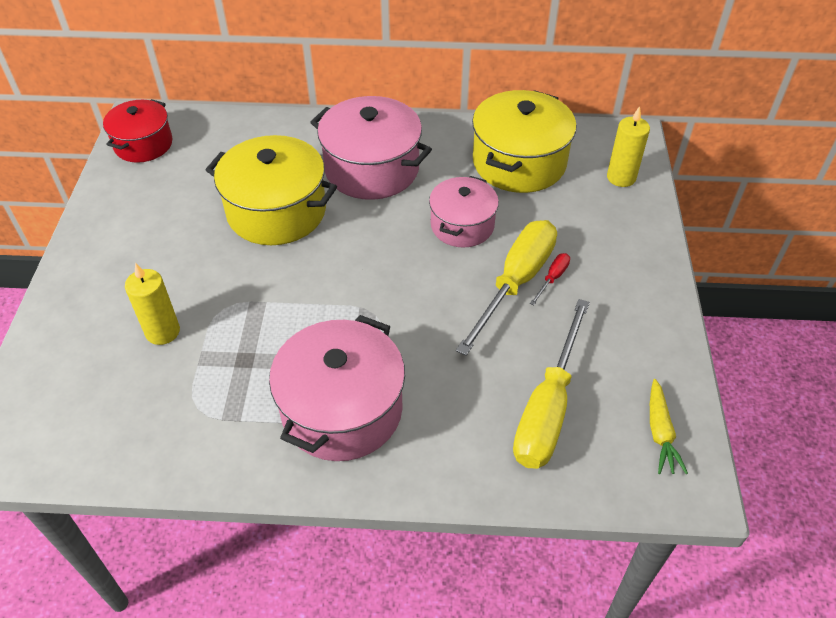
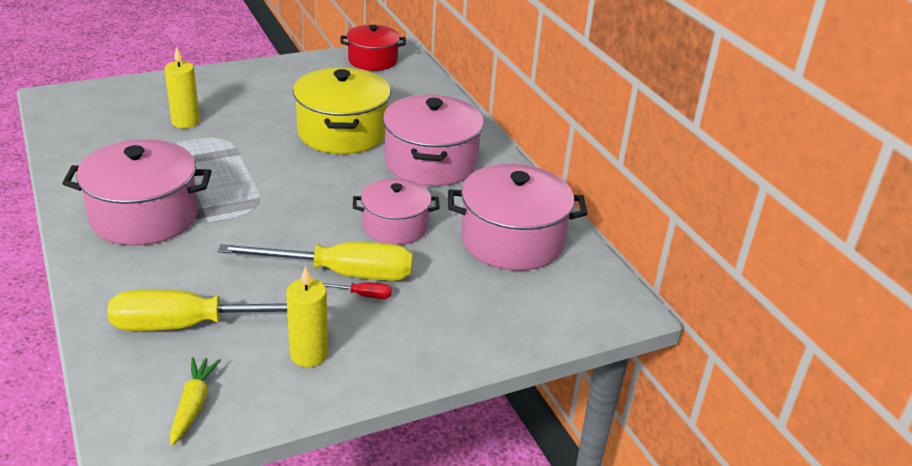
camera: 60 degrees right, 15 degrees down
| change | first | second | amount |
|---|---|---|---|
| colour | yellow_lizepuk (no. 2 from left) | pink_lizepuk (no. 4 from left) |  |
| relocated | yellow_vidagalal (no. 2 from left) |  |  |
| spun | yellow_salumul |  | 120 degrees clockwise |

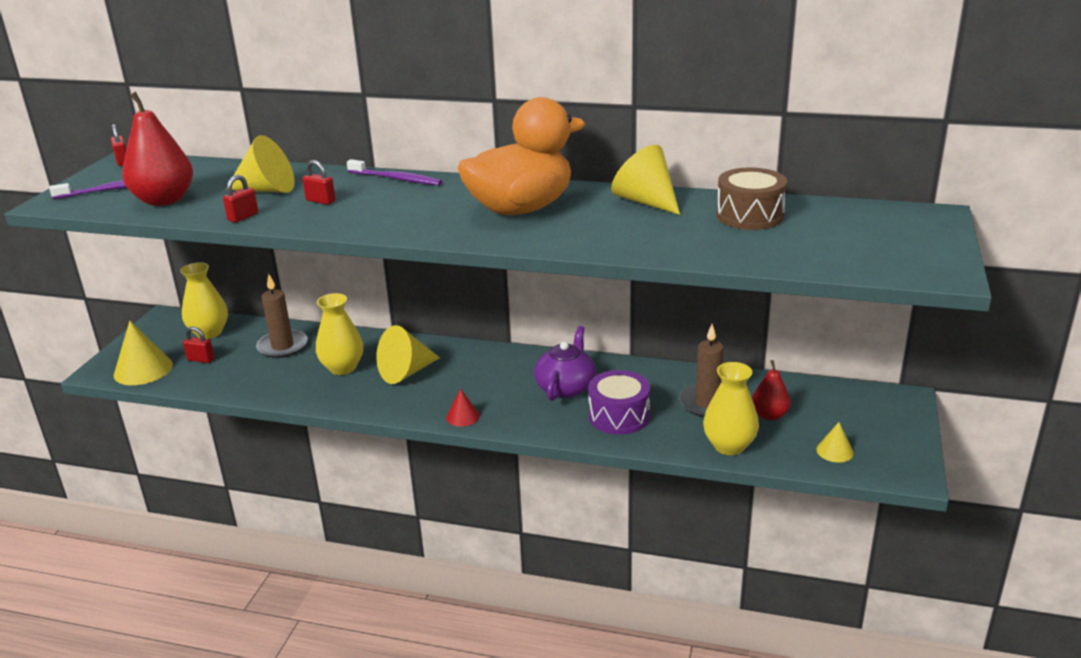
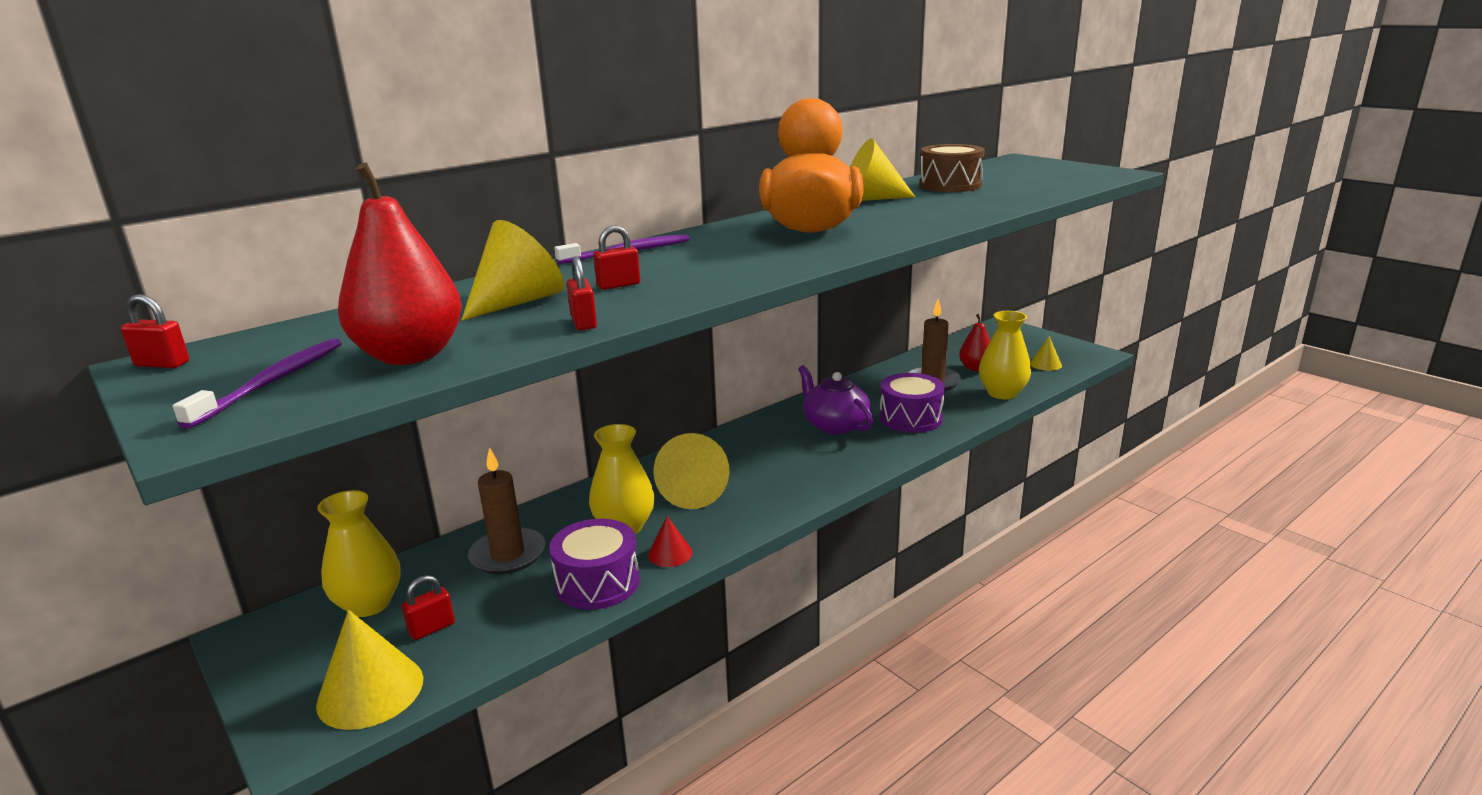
camera: 55 degrees left, 5 degrees down
| change | first | second | amount |
|---|---|---|---|
| relocated | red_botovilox |  |  |
| appeared |  | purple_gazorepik (no. 1 from left) |  |

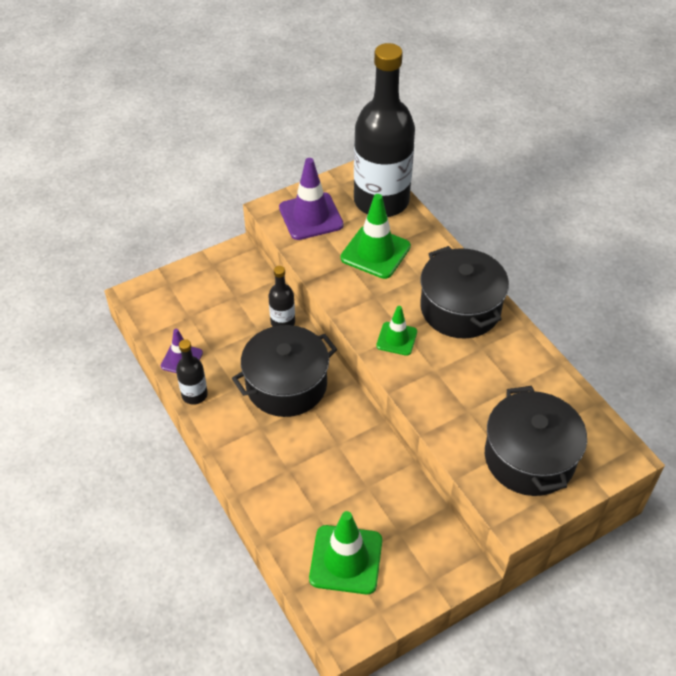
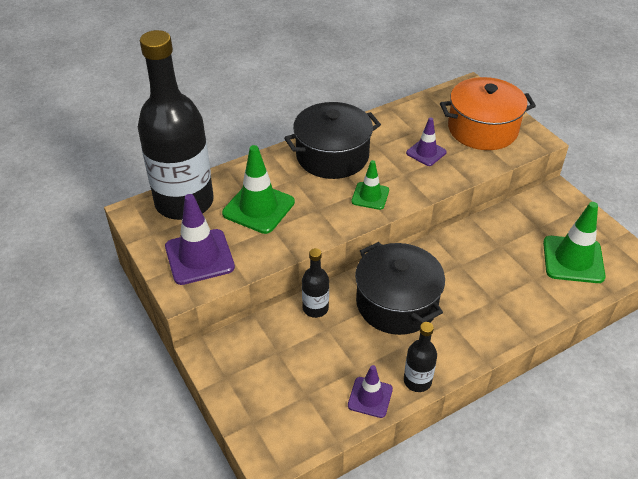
camera: 90 degrees left, 5 degrees down
| change | first | second | amount |
|---|---|---|---|
| colour | black_lizepuk (no. 3 from left) | orange_lizepuk |  |
| appeared |  | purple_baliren (no. 3 from left) |  |

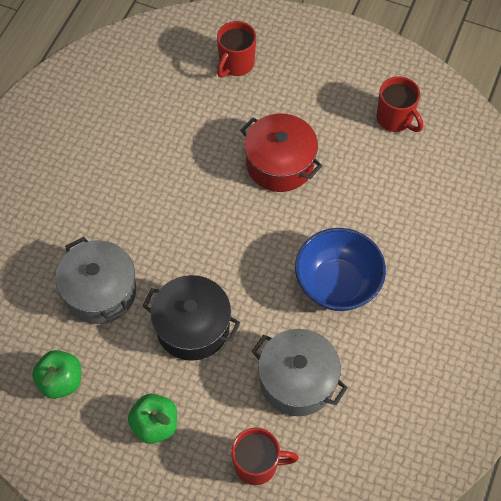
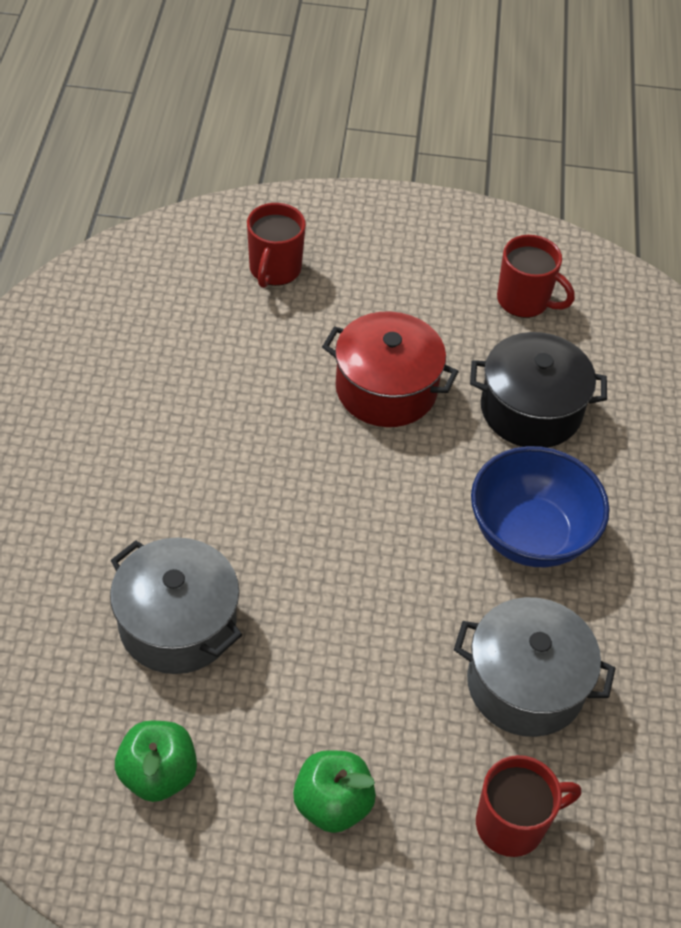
camera: 20 degrees left, 10 degrees down
| change | first | second | amount |
|---|---|---|---|
| relocated | black_lizepuk |  |  |

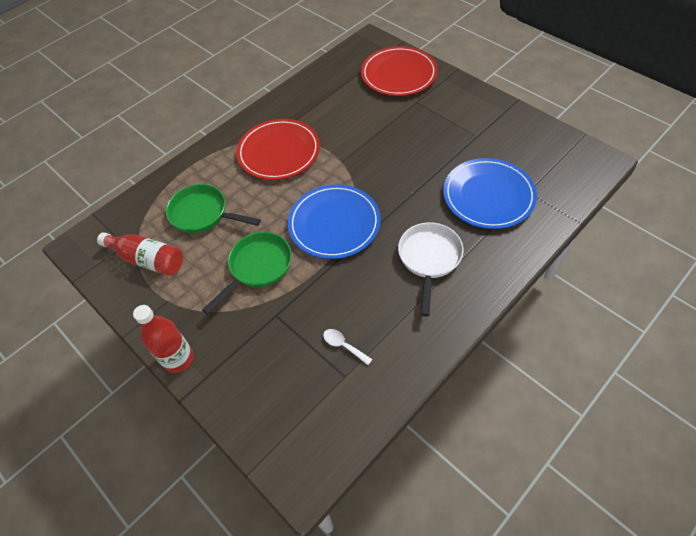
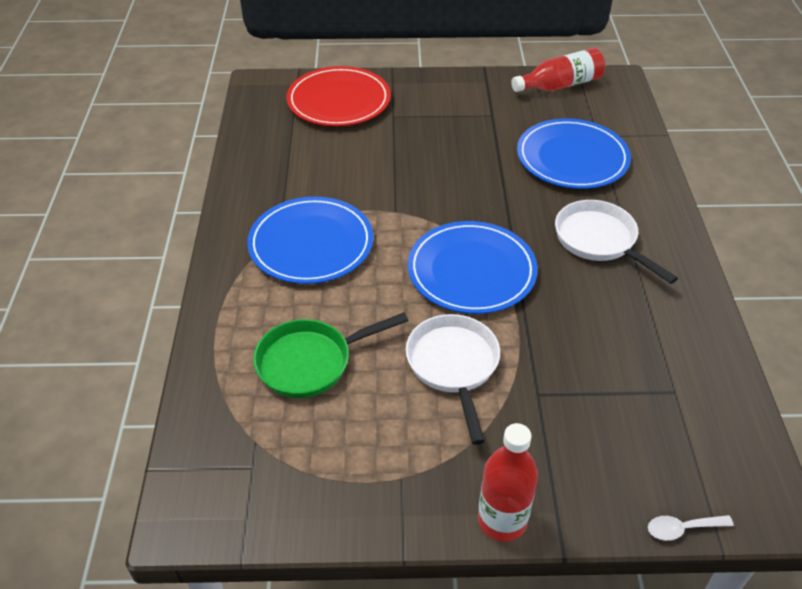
camera: 50 degrees left, 10 degrees down
| change | first | second | amount |
|---|---|---|---|
| relocated | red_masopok (no. 1 from left in the first image) | red_masopok (no. 2 from left) |  |
| colour | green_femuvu (no. 2 from left) | white_femuvu (no. 1 from left) |  |
| colour | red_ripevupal (no. 1 from left) | blue_ripevupal (no. 1 from left) |  |
| relocated | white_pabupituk |  |  |

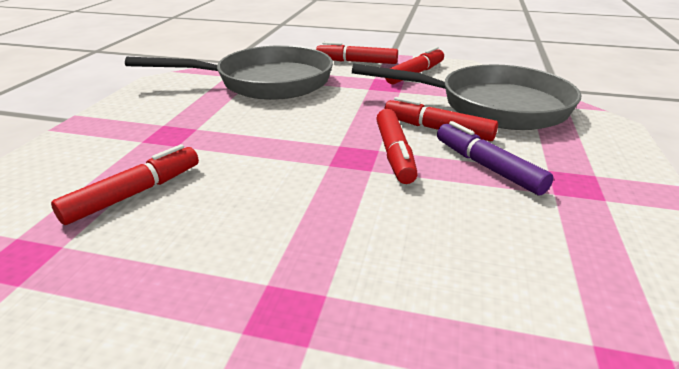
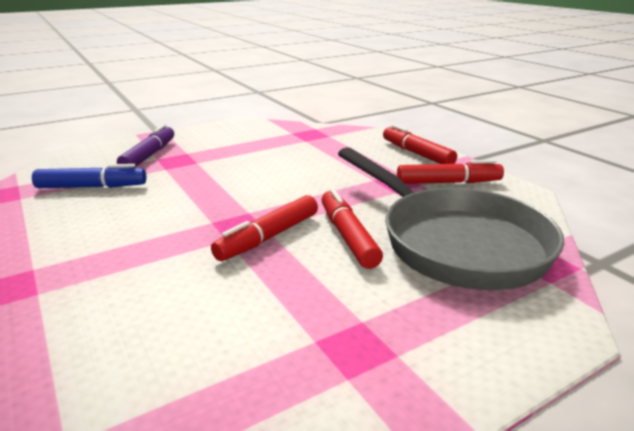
camera: 45 degrees right, 5 degrees down
| change | first | second | amount |
|---|---|---|---|
| colour | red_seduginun (no. 1 from left) | blue_seduginun |  |
| missing | grey_femuvu (no. 1 from left) |  |  |
| relocated | purple_seduginun |  |  |

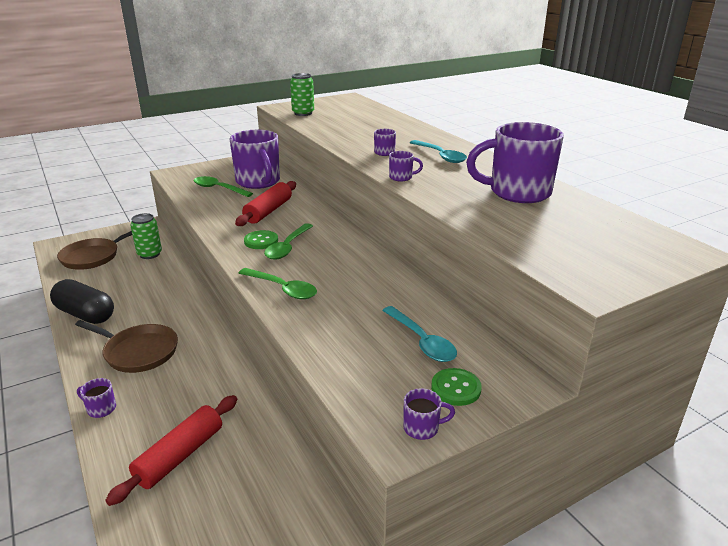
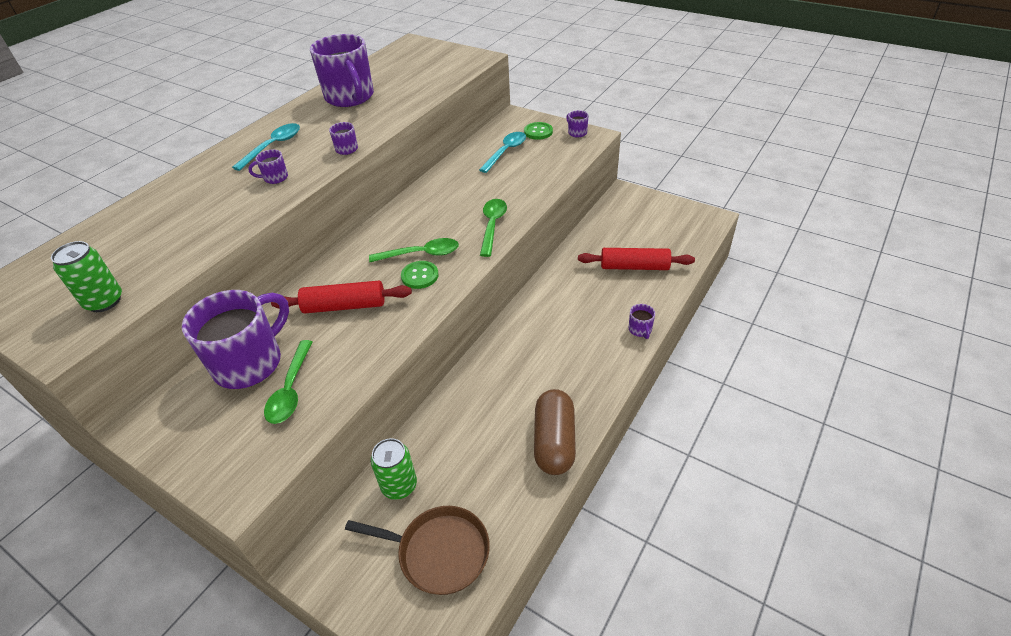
camera: 115 degrees left, 15 degrees up
| change | first | second | amount |
|---|---|---|---|
| colour | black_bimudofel | brown_bimudofel |  |
| missing | brown_femuvu (no. 2 from left) |  |  |

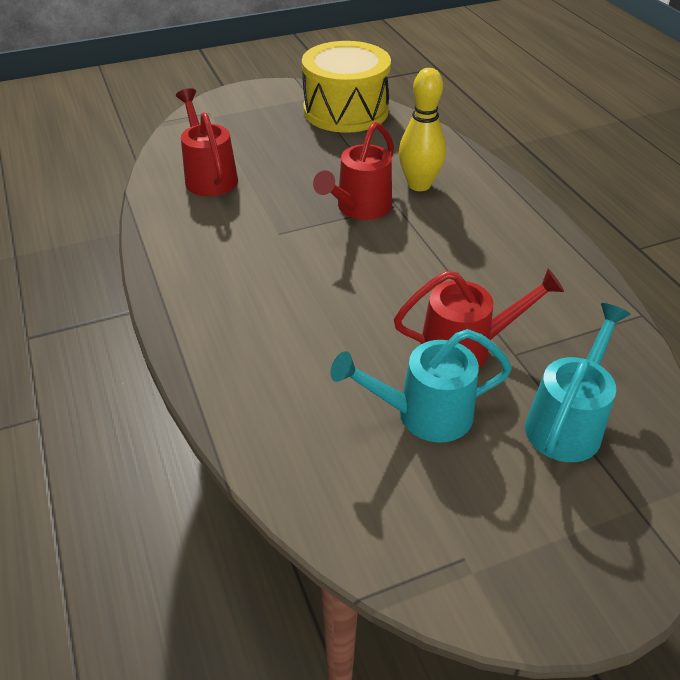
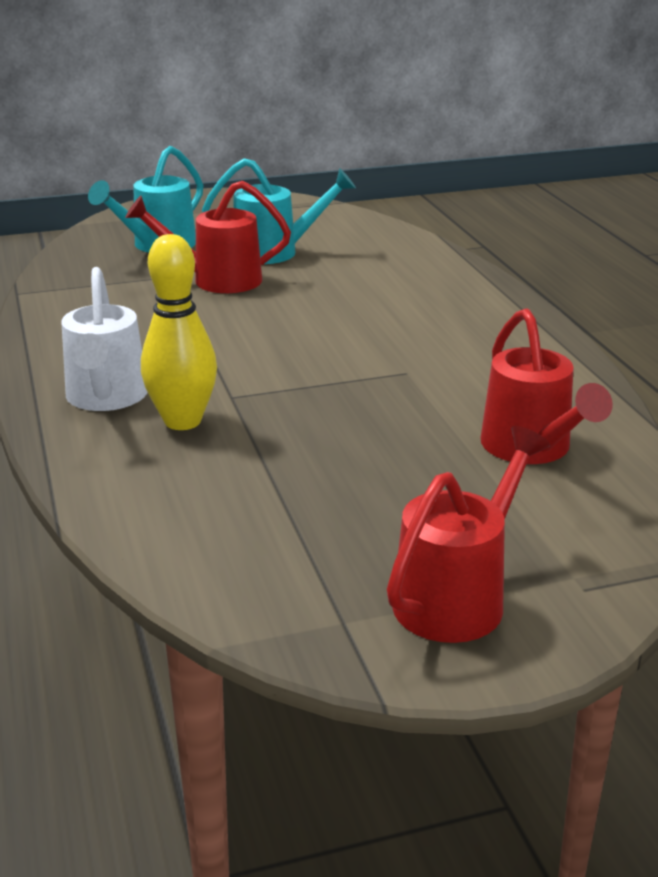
camera: 175 degrees left, 15 degrees down
| change | first | second | amount |
|---|---|---|---|
| missing | yellow_gazorepik |  |  |
| relocated | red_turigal (no. 2 from left) |  |  |
| appeared |  | white_turigal |  |

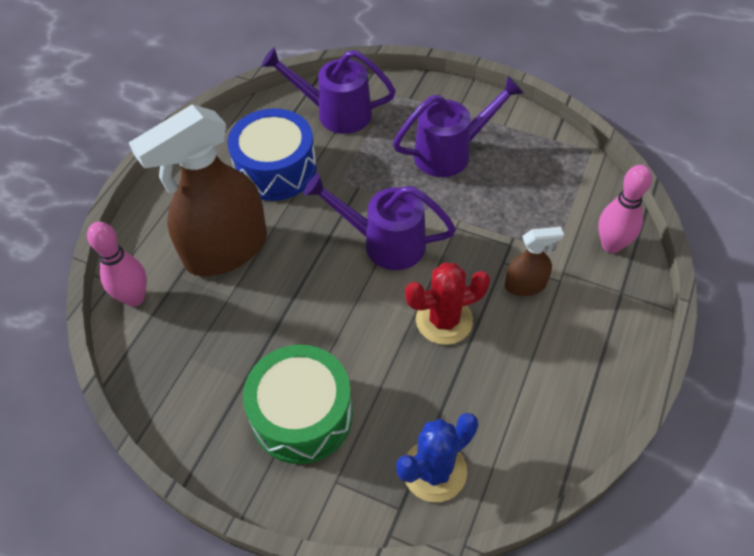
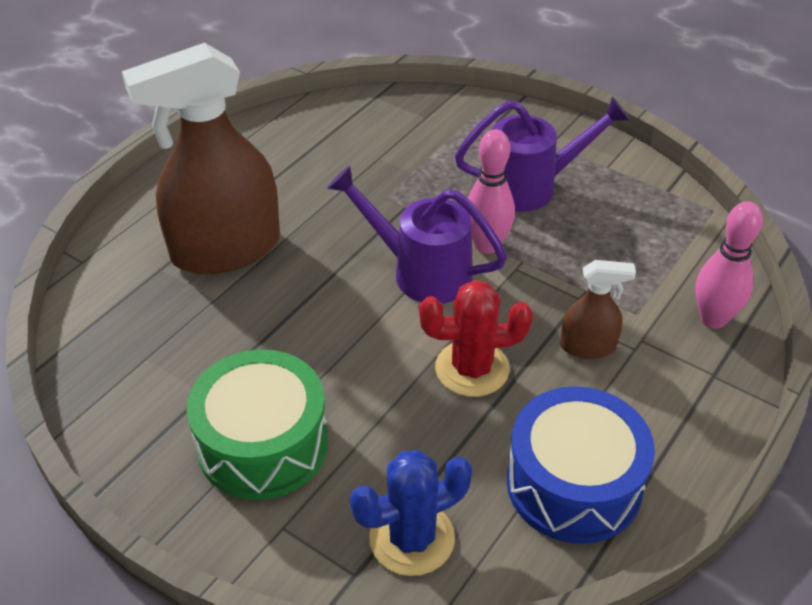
camera: 10 degrees right, 10 degrees down
| change | first | second | amount |
|---|---|---|---|
| relocated | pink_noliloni (no. 1 from left) |  |  |
| relocated | blue_gazorepik |  |  |
| missing | purple_turigal (no. 1 from left) |  |  |

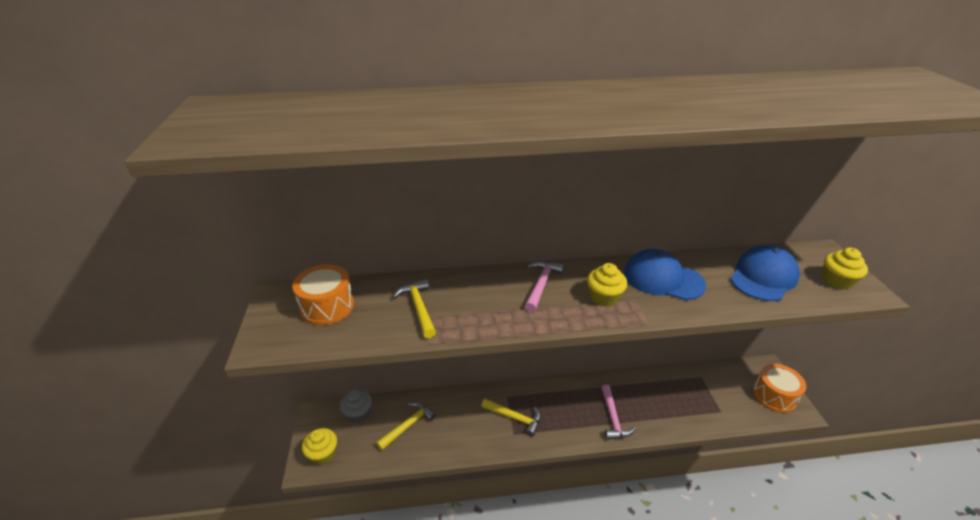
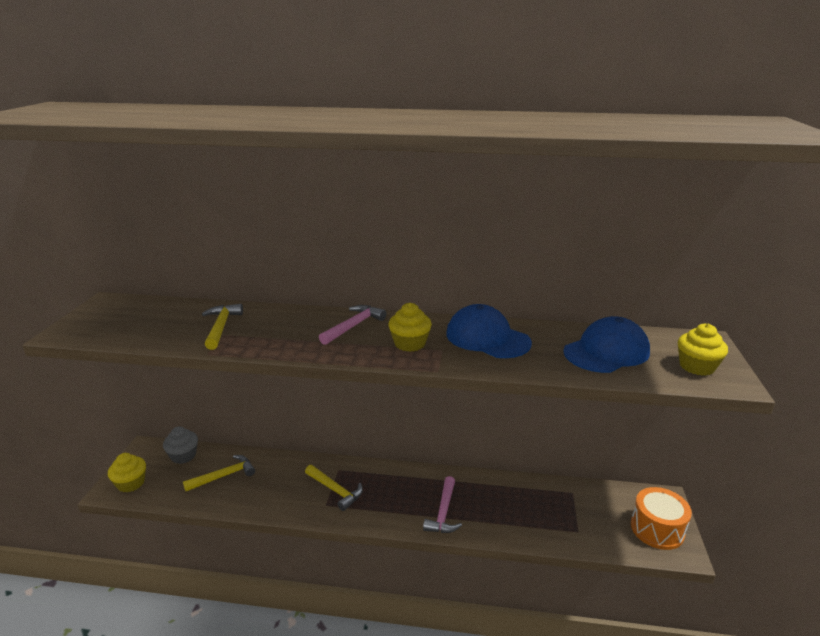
camera: 15 degrees right, 10 degrees down
| change | first | second | amount |
|---|---|---|---|
| missing | orange_gazorepik (no. 1 from left) |  |  |

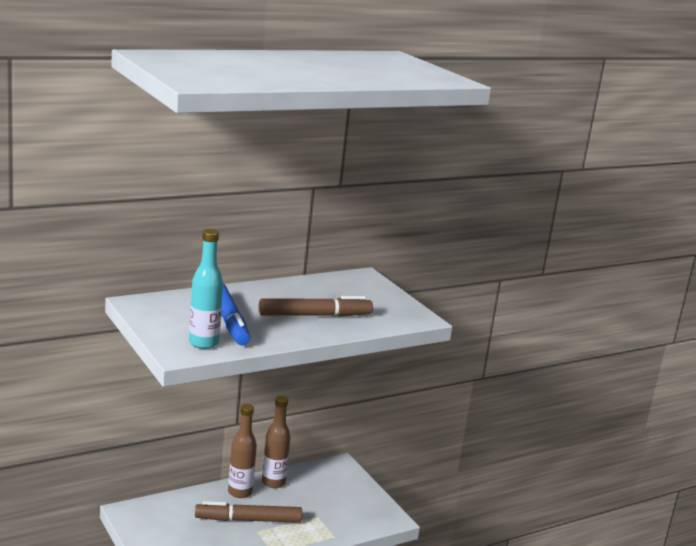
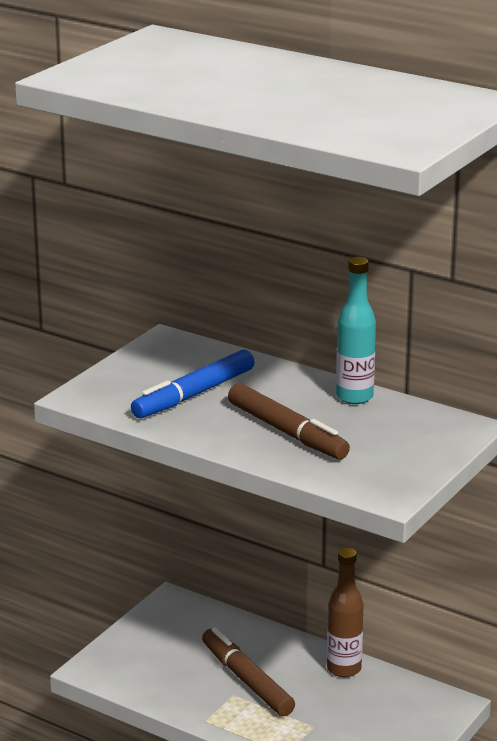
camera: 65 degrees right, 5 degrees up
| change | first | second | amount |
|---|---|---|---|
| relocated | turquoise_masopok |  |  |
| missing | brown_masopok (no. 1 from left) |  |  |

